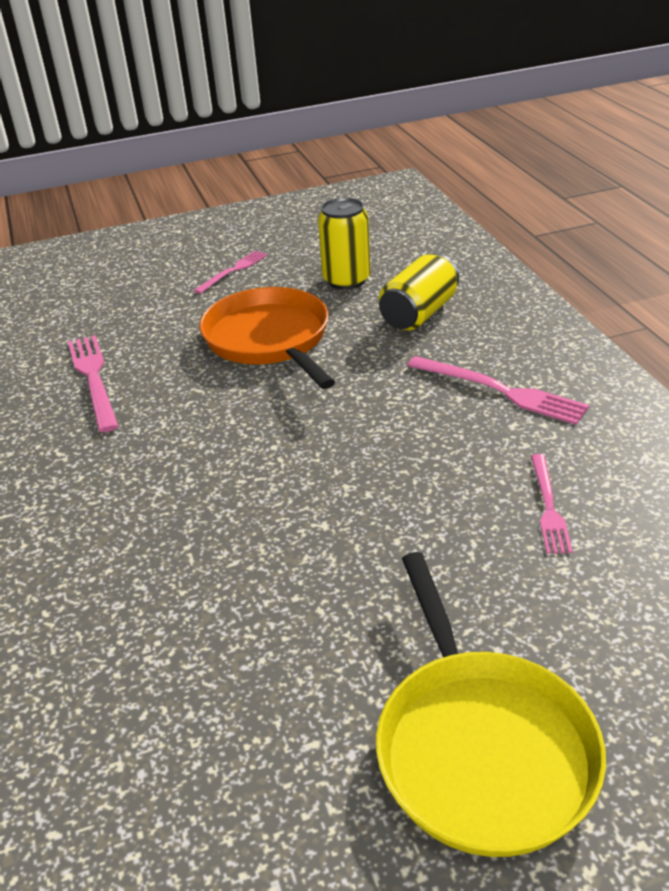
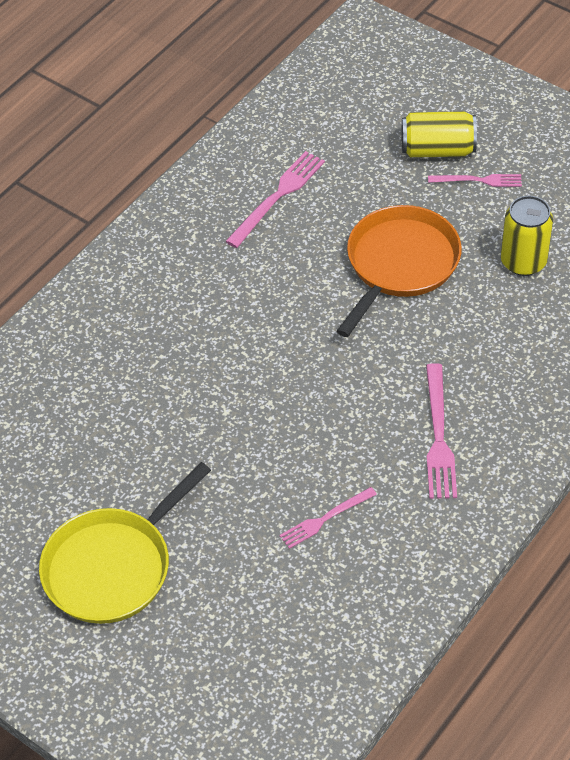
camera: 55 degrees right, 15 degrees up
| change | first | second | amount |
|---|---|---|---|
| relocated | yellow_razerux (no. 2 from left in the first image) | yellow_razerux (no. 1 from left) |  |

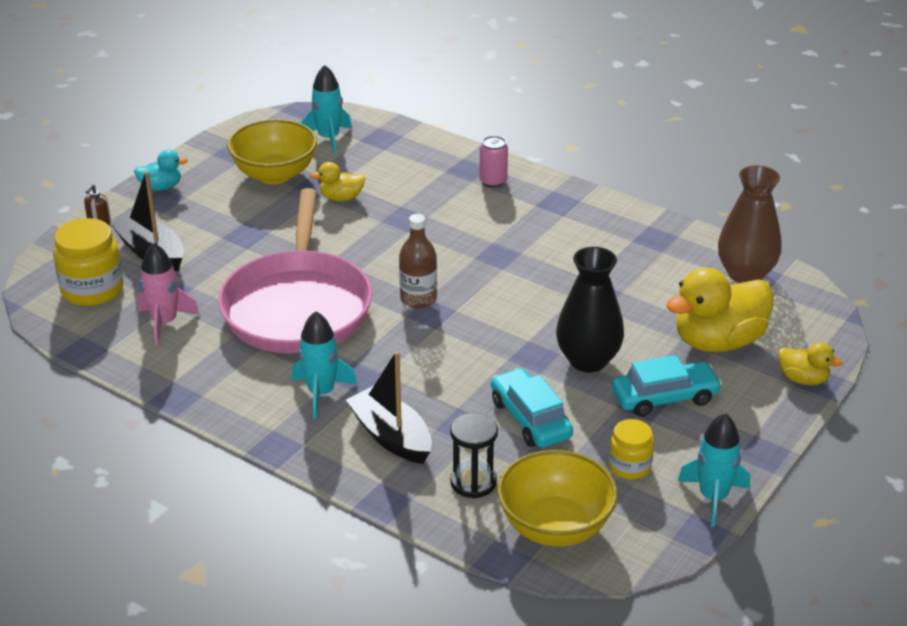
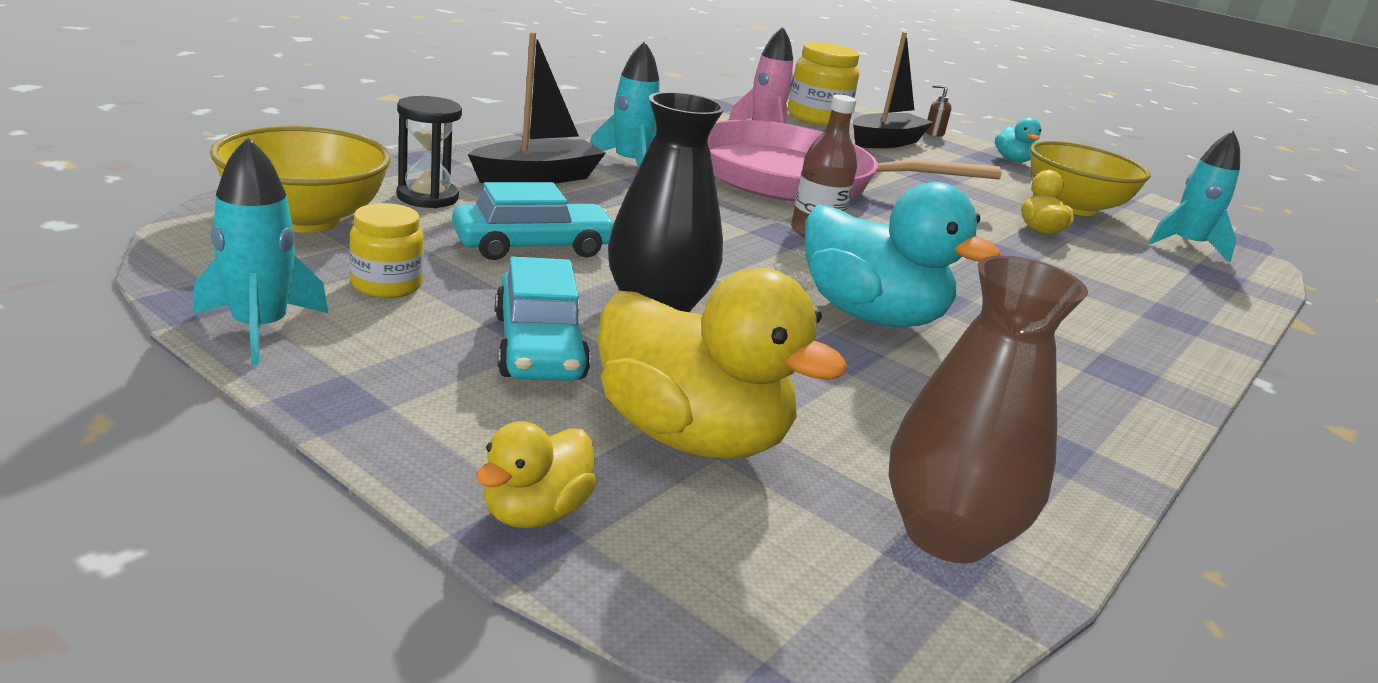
camera: 90 degrees right, 10 degrees down
| change | first | second | amount |
|---|---|---|---|
| missing | pink_razerux |  |  |
| spun | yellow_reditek (no. 2 from left) |  | 150 degrees clockwise |
| appeared |  | turquoise_reditek (no. 1 from left) |  |

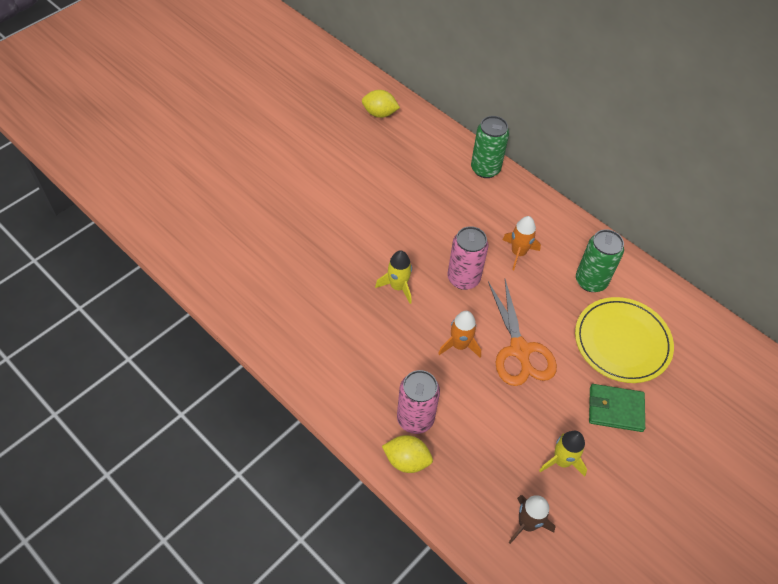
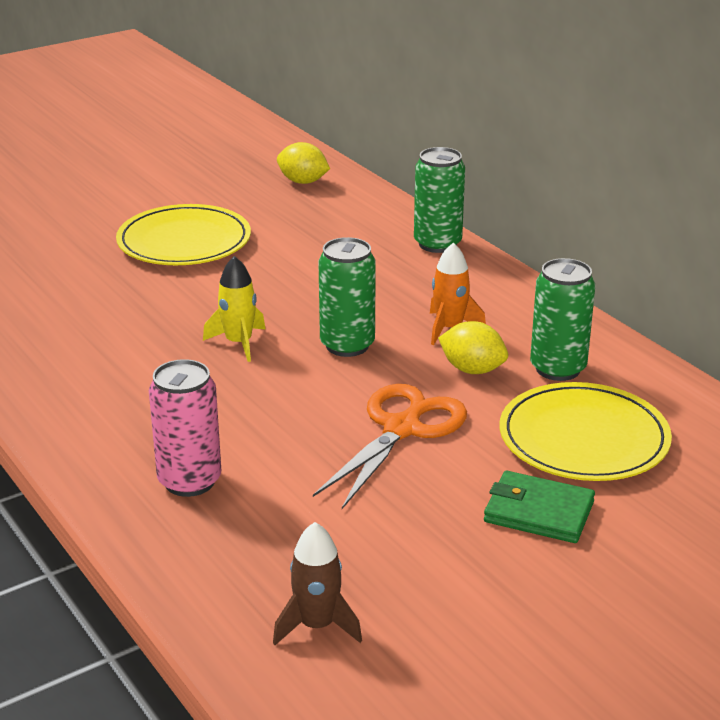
camera: 15 degrees right, 25 degrees down
| change | first | second | amount |
|---|---|---|---|
| relocated | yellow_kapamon (no. 2 from left) |  |  |
| missing | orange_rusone (no. 1 from left) |  |  |
| colour | pink_razerux (no. 2 from left) | green_razerux (no. 1 from left) |  |
| spun | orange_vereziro |  | 150 degrees counterclockwise |
| missing | yellow_rusone (no. 2 from left) |  |  |
| appeared |  | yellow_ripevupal (no. 1 from left) |  |

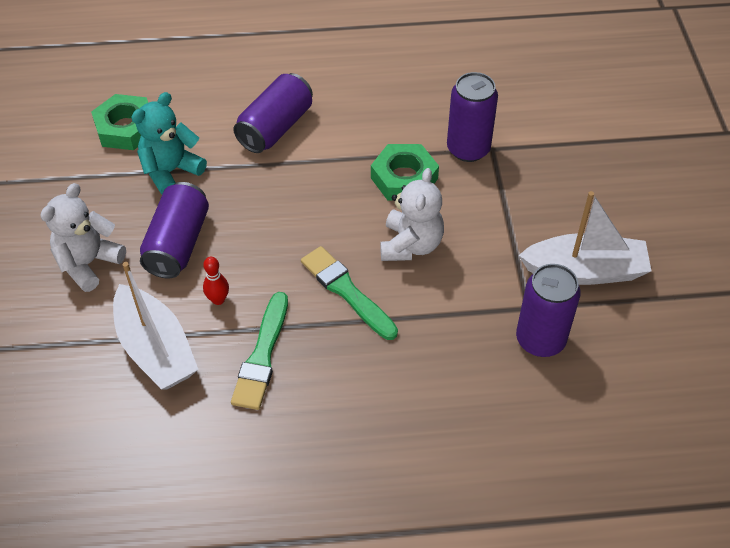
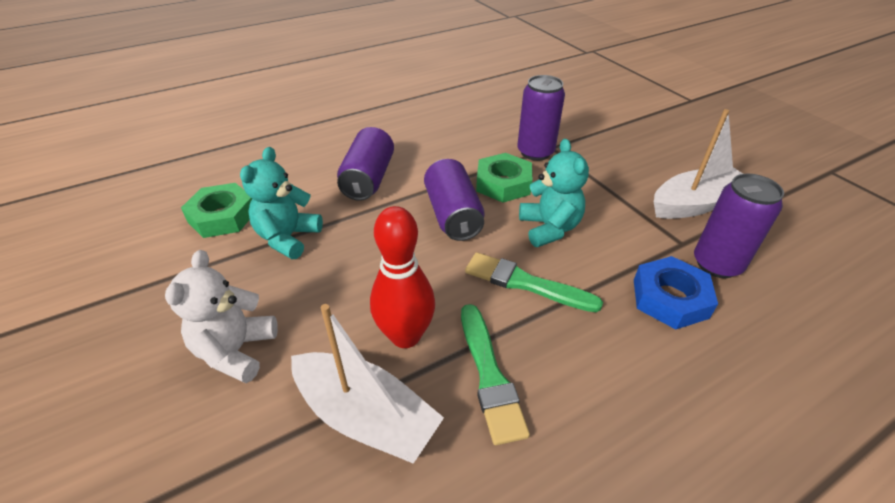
camera: 25 degrees left, 10 degrees down
| change | first | second | amount |
|---|---|---|---|
| relocated | purple_razerux (no. 1 from left in the first image) | purple_razerux (no. 2 from left) |  |
| size | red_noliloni |  | x2.10 |
| colour | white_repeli (no. 2 from left) | turquoise_repeli (no. 2 from left) |  |
| appeared |  | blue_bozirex |  |

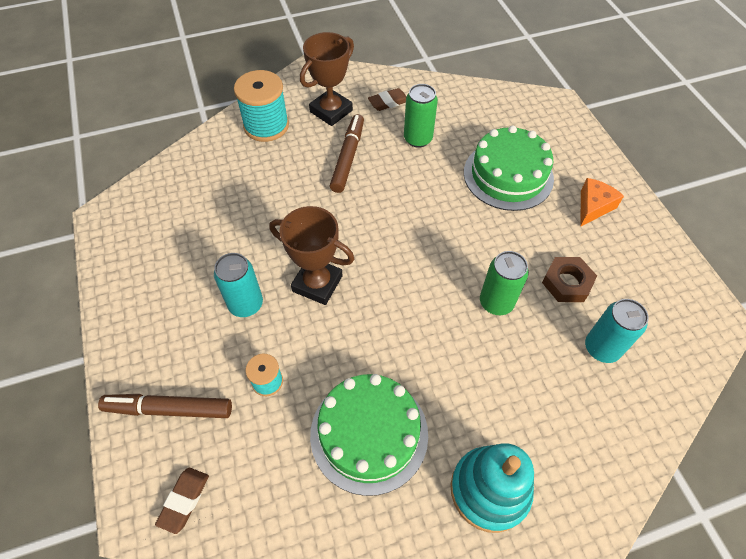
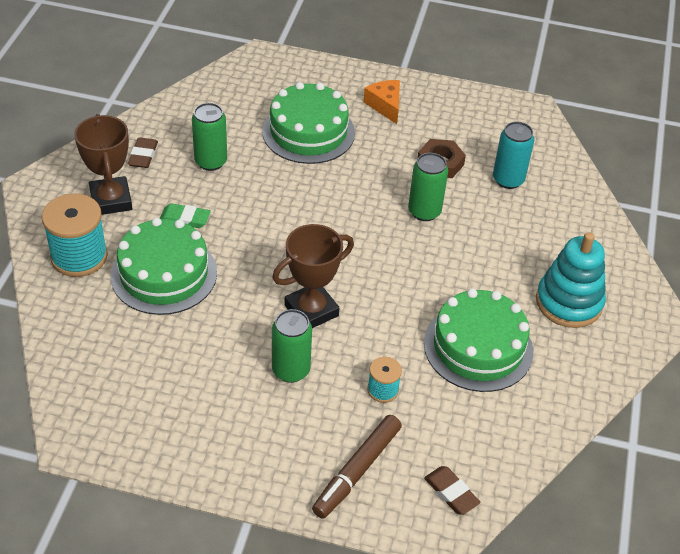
camera: 60 degrees left, 10 degrees down
| change | first | second | amount |
|---|---|---|---|
| colour | turquoise_razerux (no. 1 from left) | green_razerux (no. 2 from left) |  |
| exchanged | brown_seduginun (no. 2 from left) | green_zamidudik |  |
| appeared |  | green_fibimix (no. 1 from left) |  |

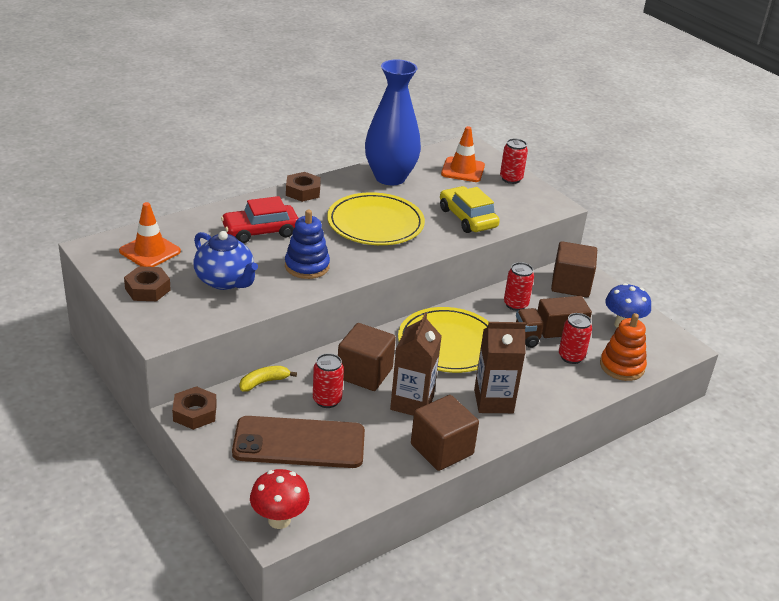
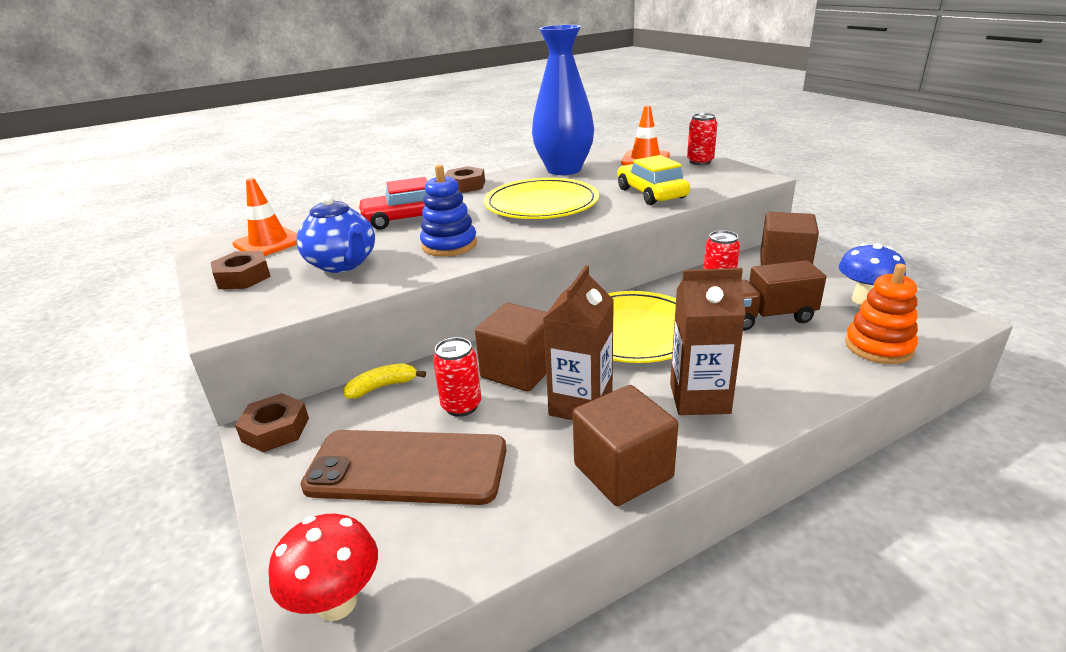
camera: 10 degrees right, 5 degrees down
| change | first | second | amount |
|---|---|---|---|
| missing | red_razerux (no. 4 from left) |  |  |

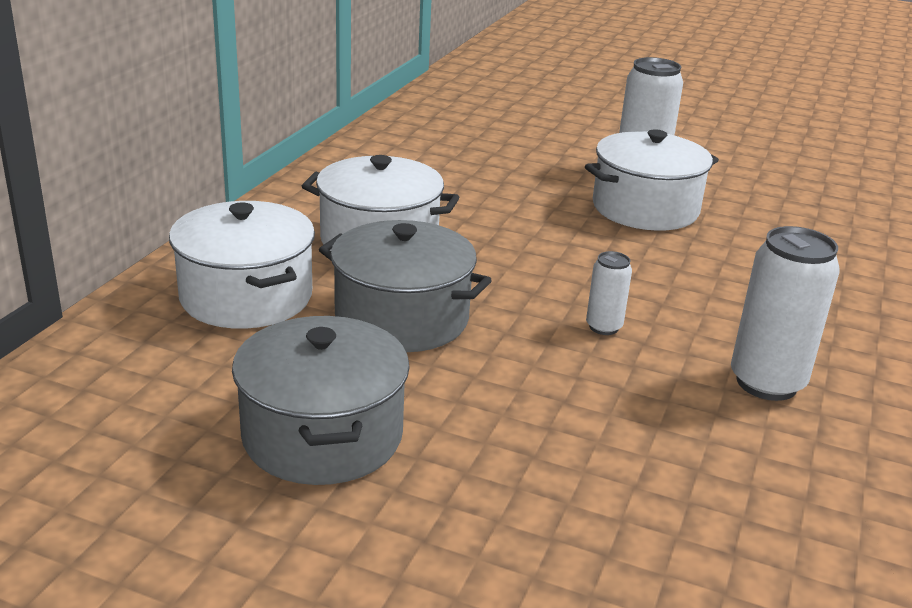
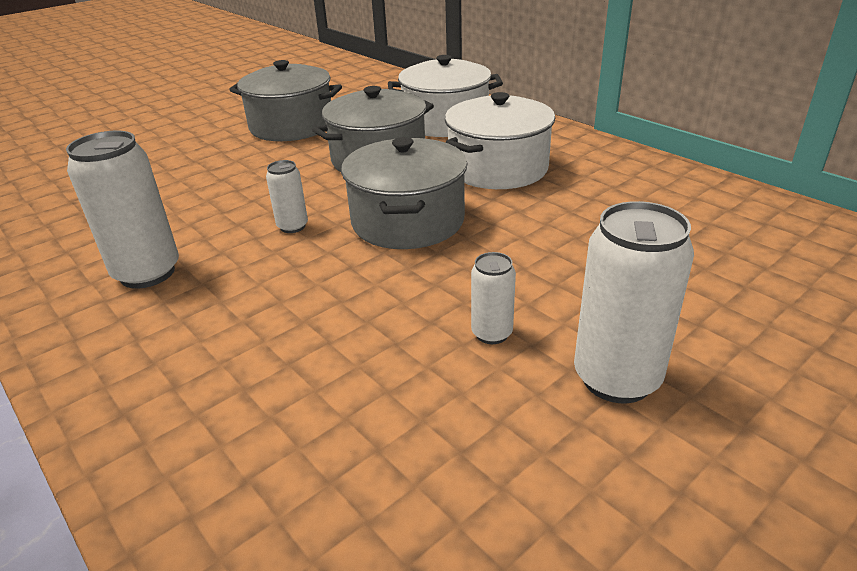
camera: 120 degrees right, 5 degrees up
| change | first | second | amount |
|---|---|---|---|
| exchanged | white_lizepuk (no. 3 from left) | white_razerux (no. 3 from left) |  |
| appeared |  | grey_lizepuk (no. 3 from left) |  |

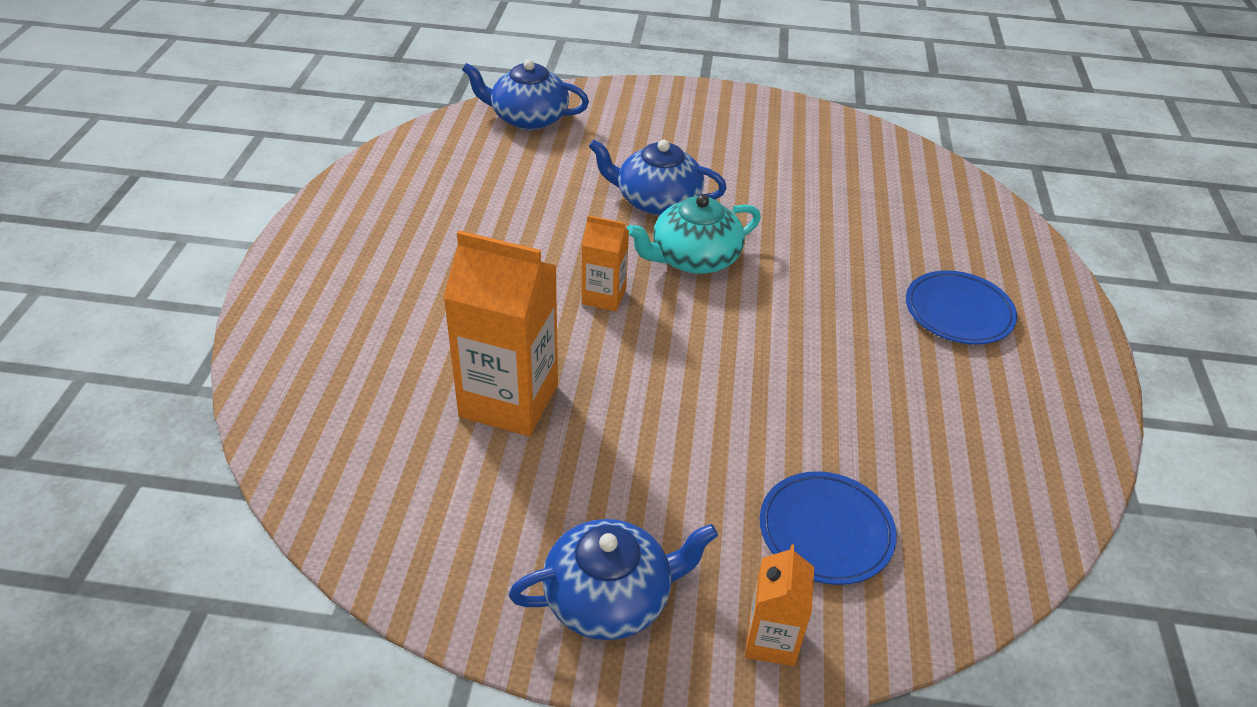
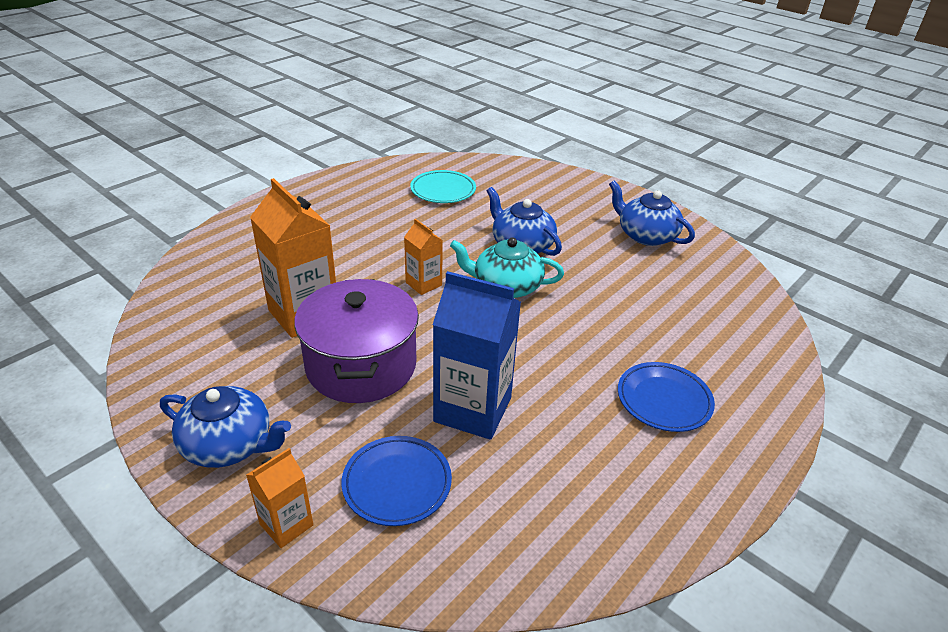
camera: 35 degrees right, 5 degrees down
| change | first | second | amount |
|---|---|---|---|
| relocated | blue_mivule (no. 1 from left in the first image) | blue_mivule (no. 3 from left) |  |
| appeared |  | purple_lizepuk |  |
| appeared |  | turquoise_ripevupal |  |
| appeared |  | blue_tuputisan |  |

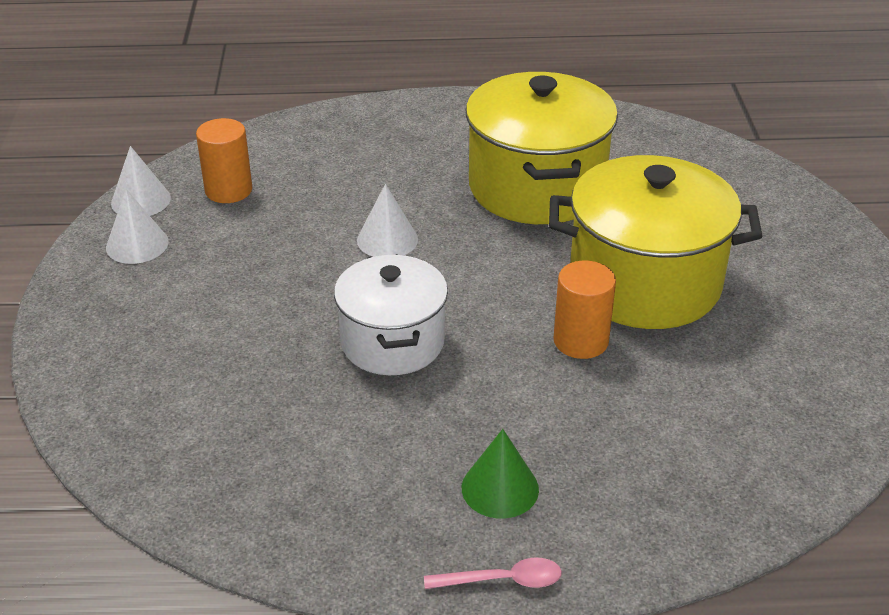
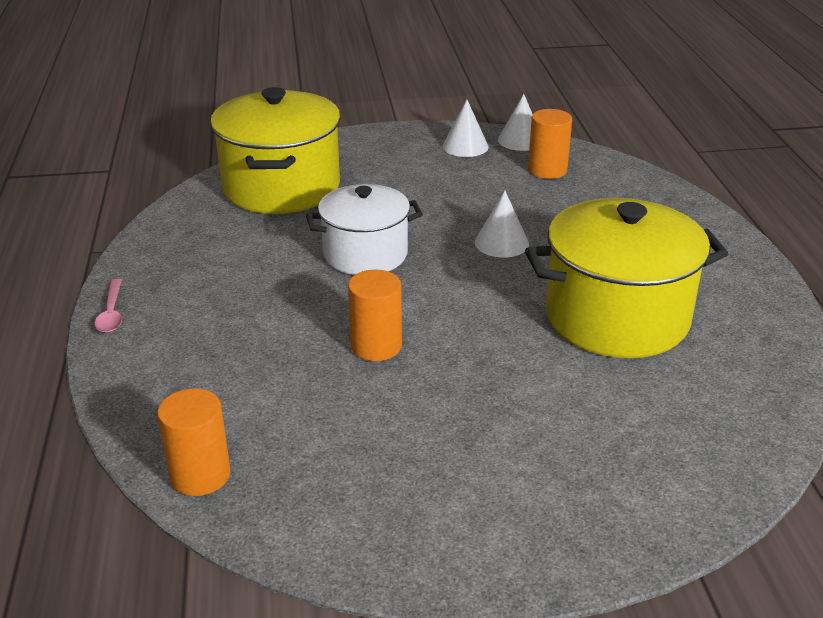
camera: 85 degrees right, 5 degrees down
| change | first | second | amount |
|---|---|---|---|
| missing | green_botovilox |  |  |
| relocated | yellow_lizepuk (no. 2 from left in the first image) | yellow_lizepuk (no. 1 from left) |  |
| appeared |  | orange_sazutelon (no. 1 from left) |  |

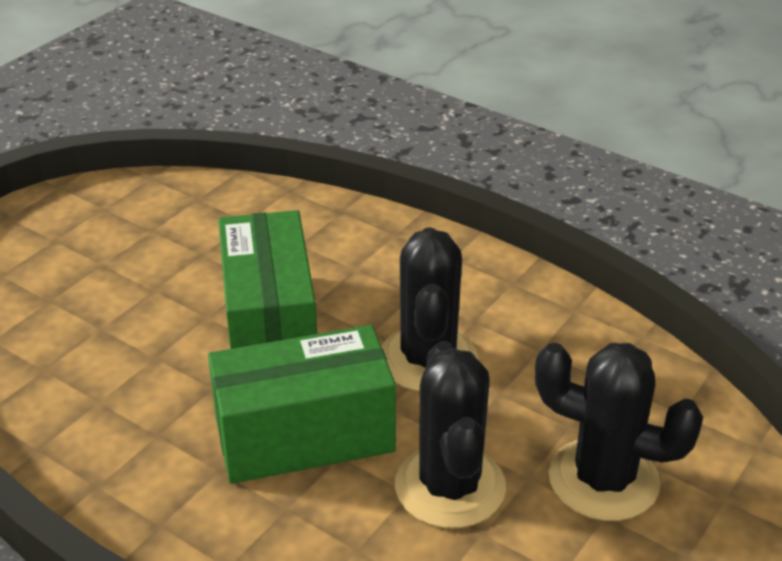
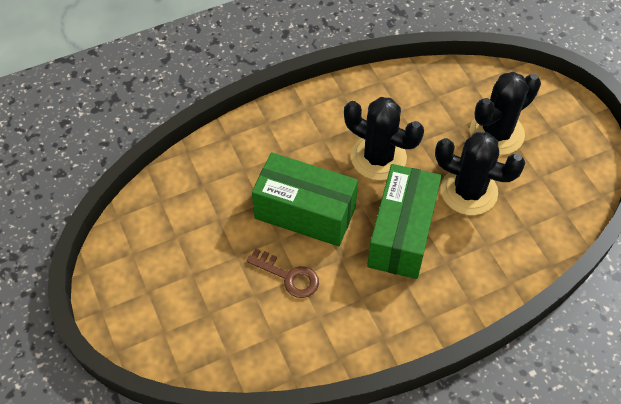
camera: 60 degrees left, 20 degrees up
| change | first | second | amount |
|---|---|---|---|
| appeared |  | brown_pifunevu |  |

